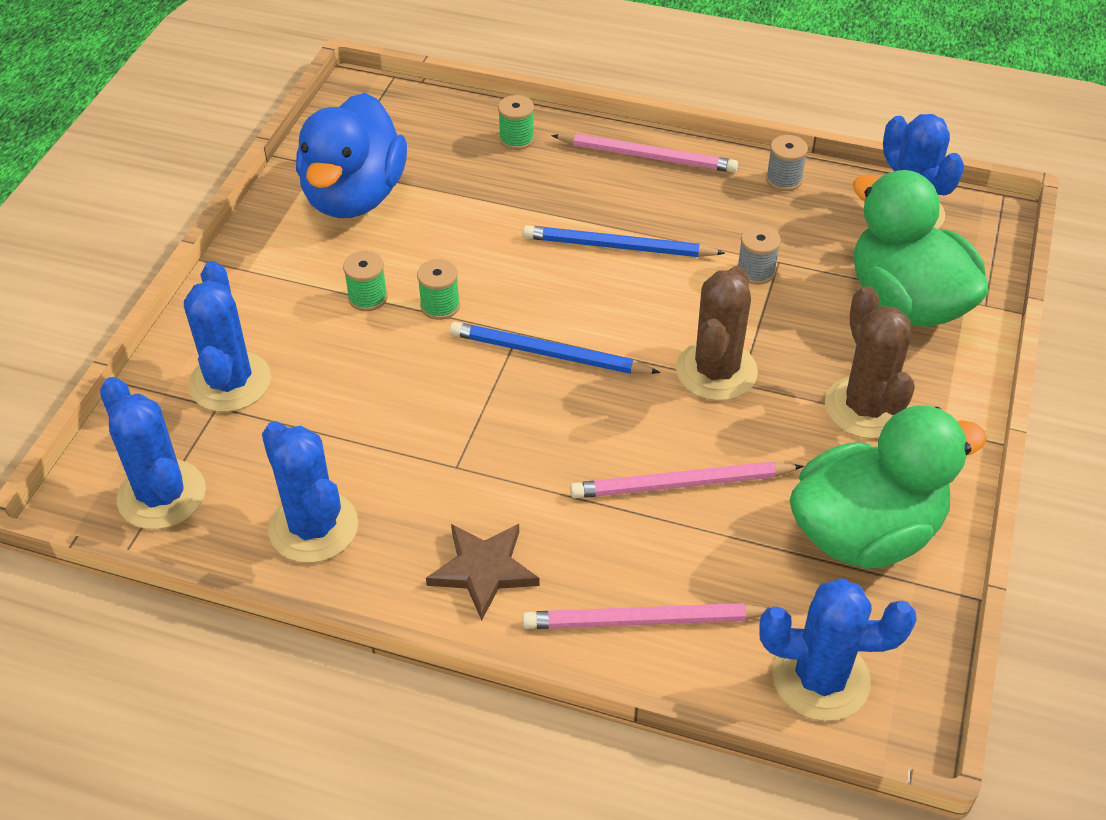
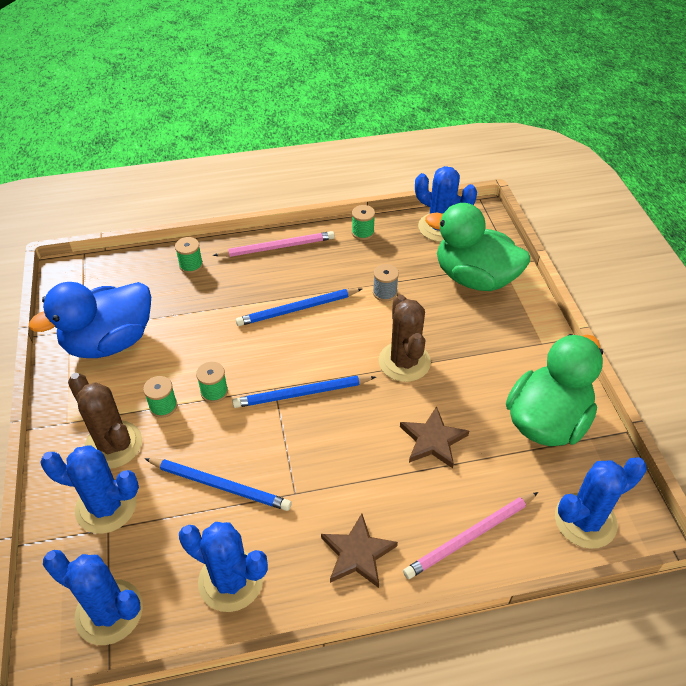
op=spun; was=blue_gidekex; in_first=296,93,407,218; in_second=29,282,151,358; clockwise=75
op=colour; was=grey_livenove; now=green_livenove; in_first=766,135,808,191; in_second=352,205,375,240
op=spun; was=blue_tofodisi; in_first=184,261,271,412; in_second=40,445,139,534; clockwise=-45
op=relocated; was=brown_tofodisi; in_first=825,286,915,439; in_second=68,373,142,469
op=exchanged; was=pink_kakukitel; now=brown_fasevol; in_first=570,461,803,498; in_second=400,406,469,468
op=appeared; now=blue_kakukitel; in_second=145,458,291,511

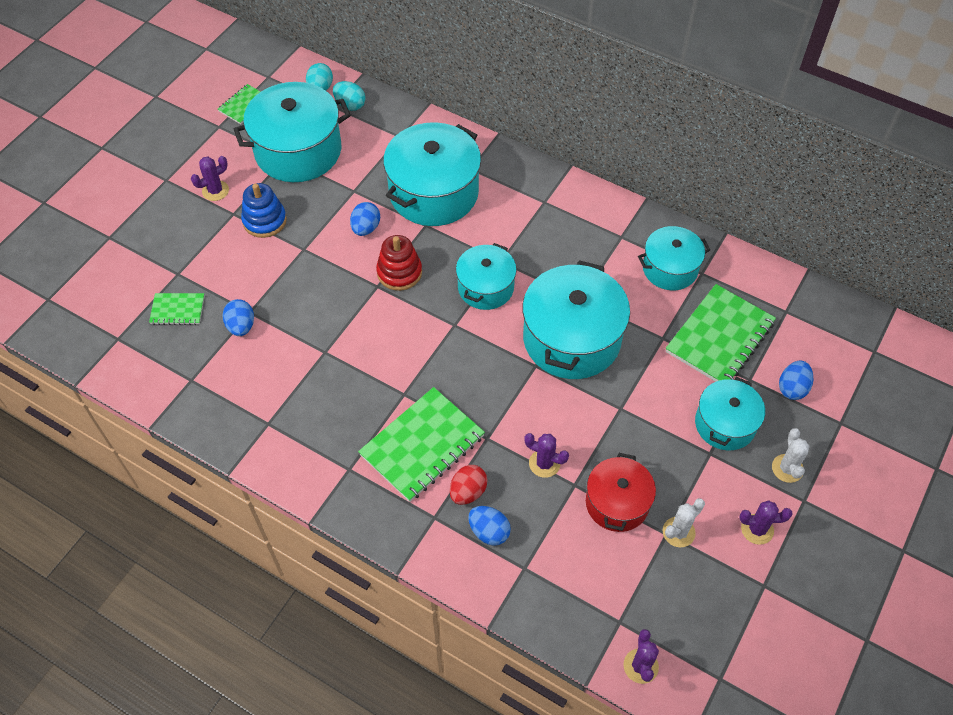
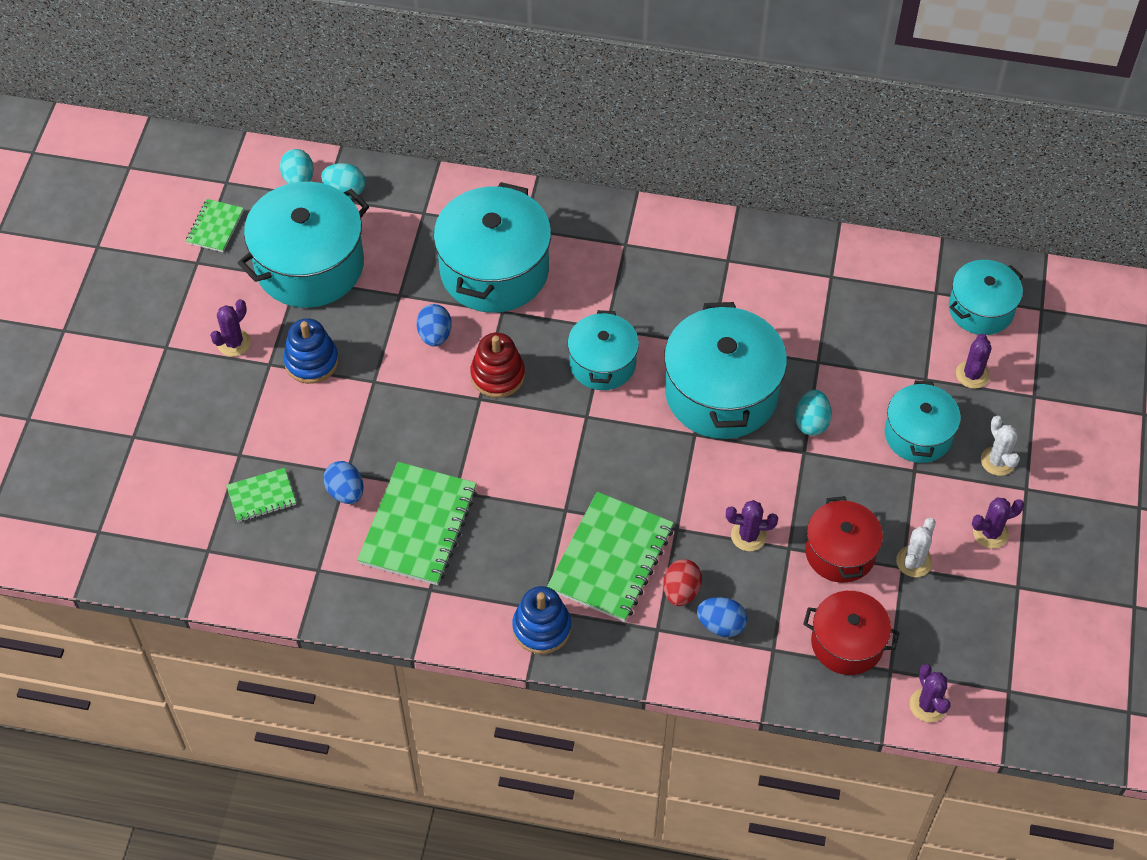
op=relocated; was=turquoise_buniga; in_first=638,226,710,290; in_second=949,260,1023,335
op=relocated; was=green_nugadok; in_first=666,284,776,382; in_second=357,462,477,585
op=exchanged; was=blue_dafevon; now=purple_tofodisi; in_first=779,361,813,400; in_second=956,333,992,389
op=appeared; now=turquoise_dafevon; in_second=795,390,832,436
op=appeared; now=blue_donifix; in_second=512,586,571,654
op=appeared; now=red_buniga; in_second=803,591,900,675

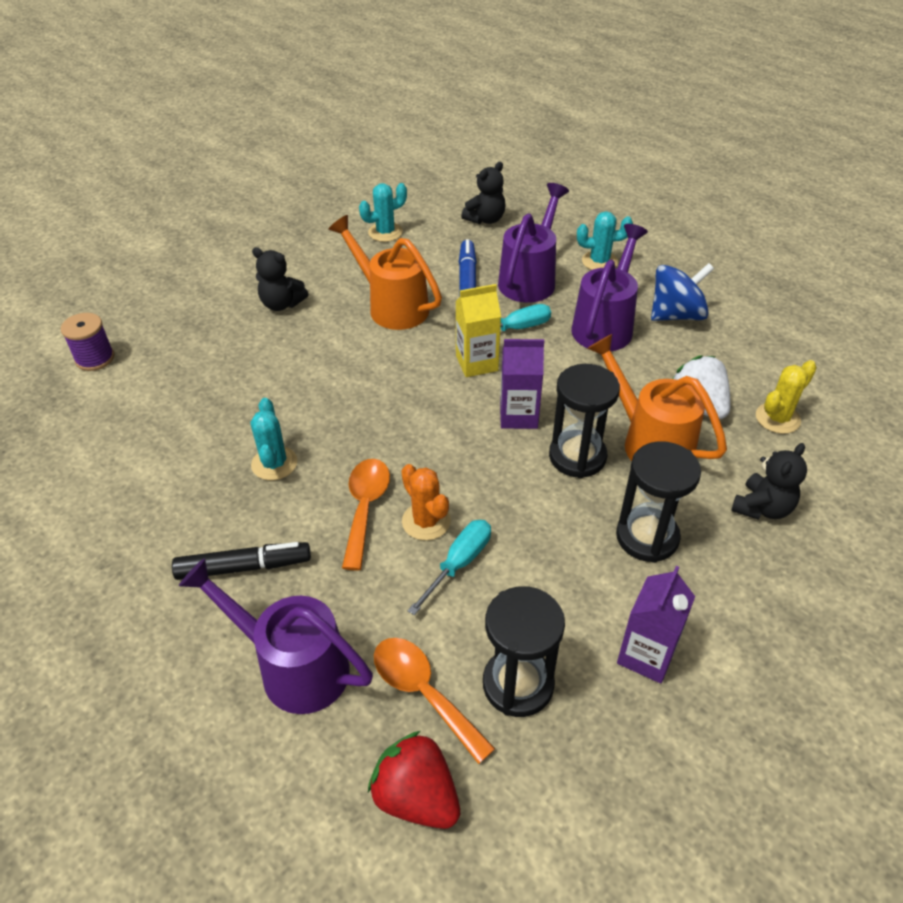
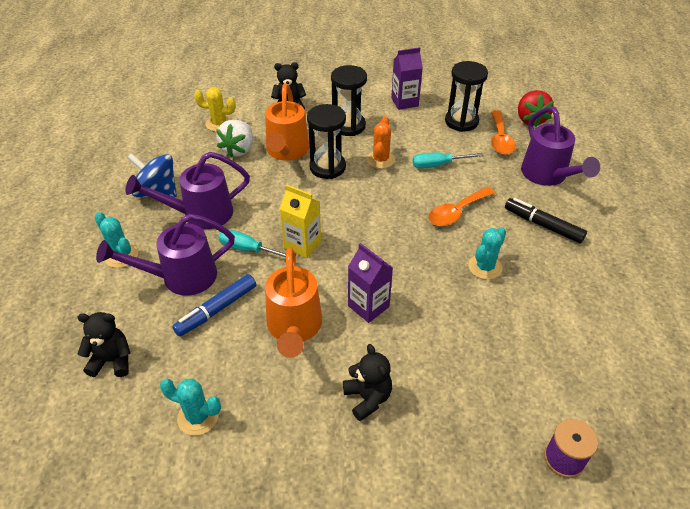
op=relocated; was=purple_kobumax; in_first=500,339,544,429; in_second=348,243,393,323
op=relocated; was=orange_tofodisi; in_first=401,464,451,541; in_second=367,116,395,169

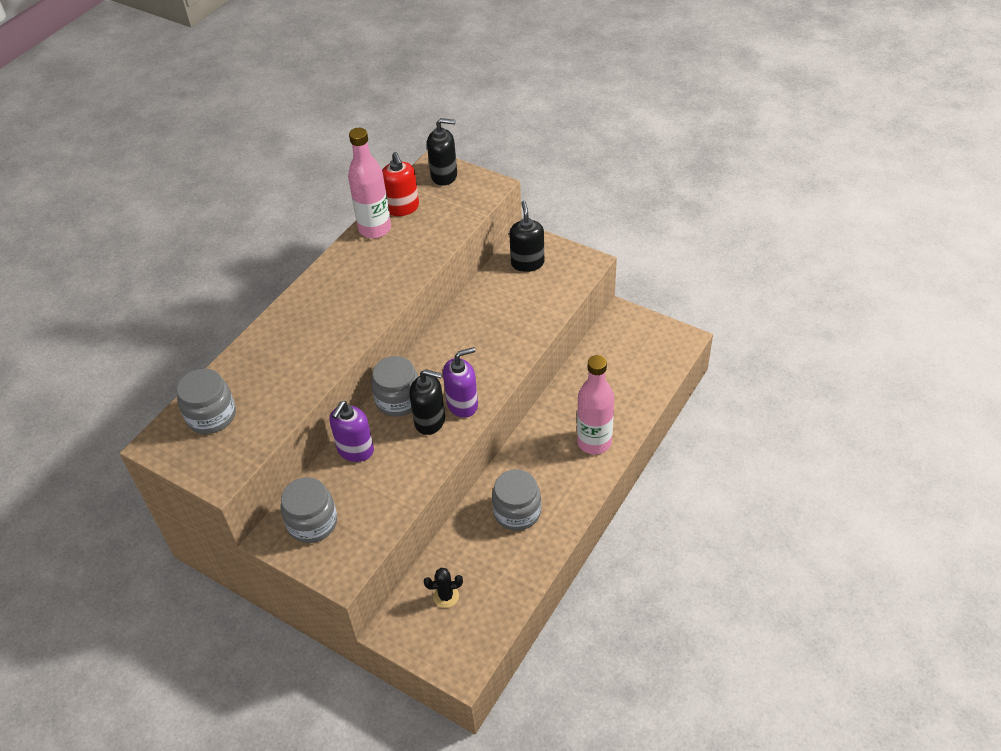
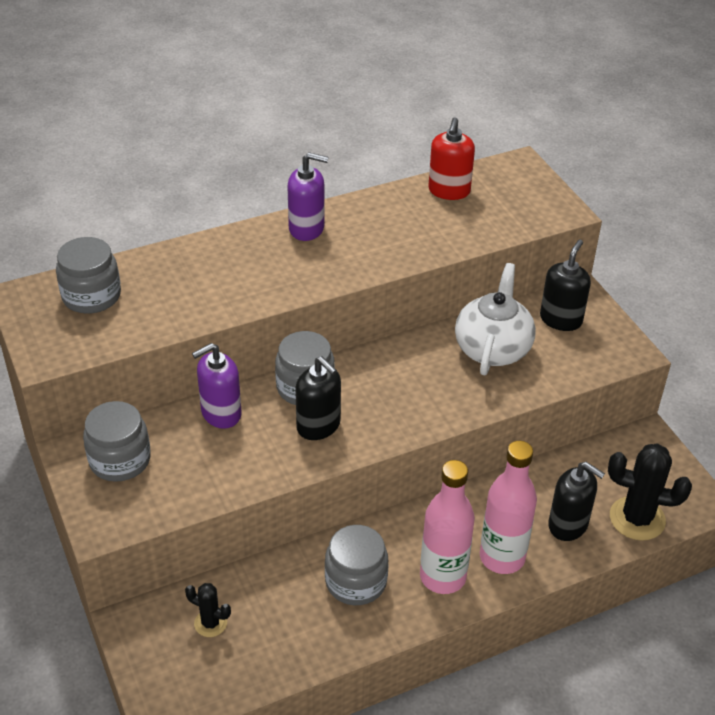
op=relocated; was=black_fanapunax; in_first=427,118,457,186; in_second=548,462,605,541
op=relocated; was=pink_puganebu; in_first=348,128,391,238; in_second=420,460,475,594
op=relocated; was=purple_fanapunax; in_first=443,347,478,418; in_second=287,152,328,241
op=appeared; now=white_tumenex; in_second=455,263,536,375
op=appeared; now=black_tofodisi; in_second=608,443,692,541

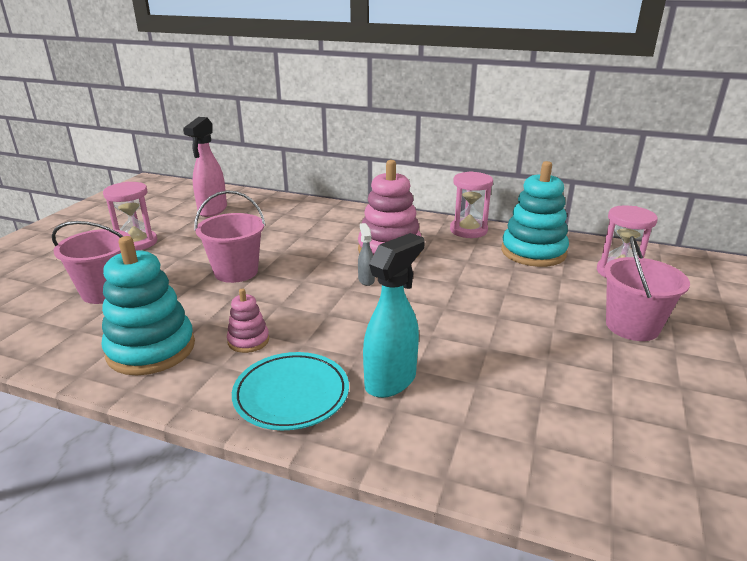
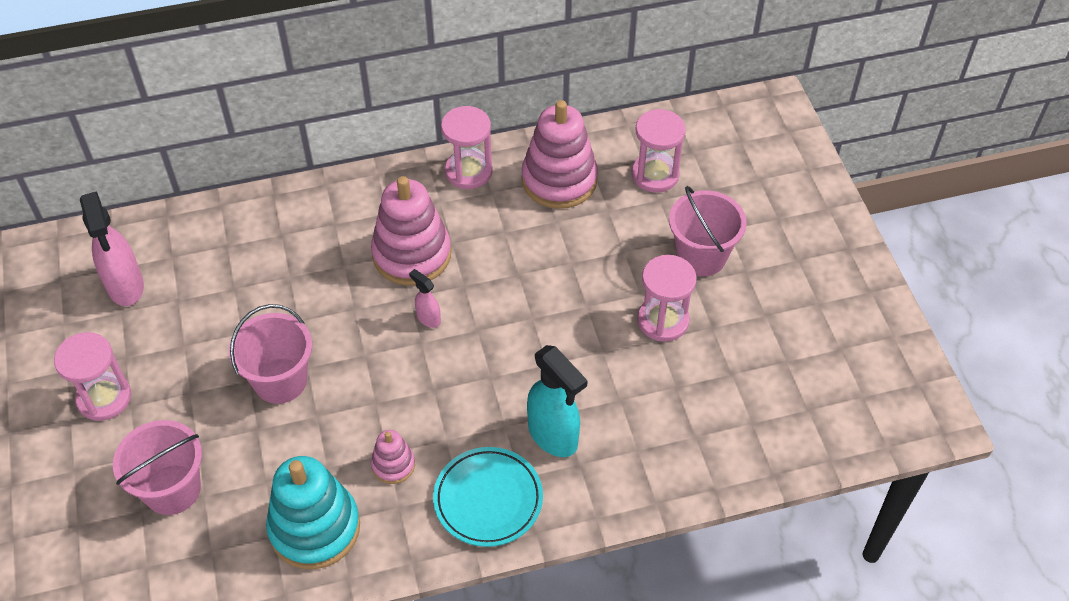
op=colour; was=turquoise_donifix; now=pink_donifix; in_first=501,161,569,267; in_second=522,100,598,209
op=colour; was=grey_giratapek; now=pink_giratapek; in_first=358,223,375,286; in_second=409,269,441,328
op=spun; was=turquoise_giratapek; in_first=363,233,425,398; in_second=527,345,588,457; clockwise=135
op=appeared; now=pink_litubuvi; in_second=637,255,697,342

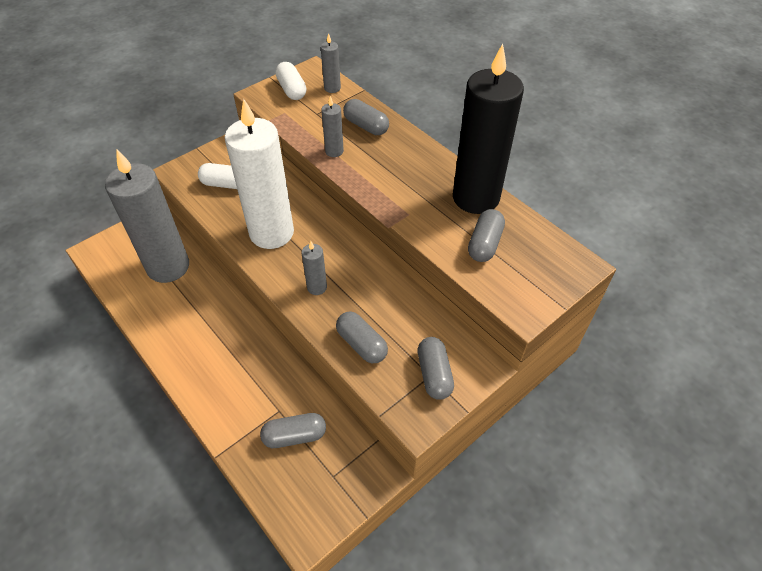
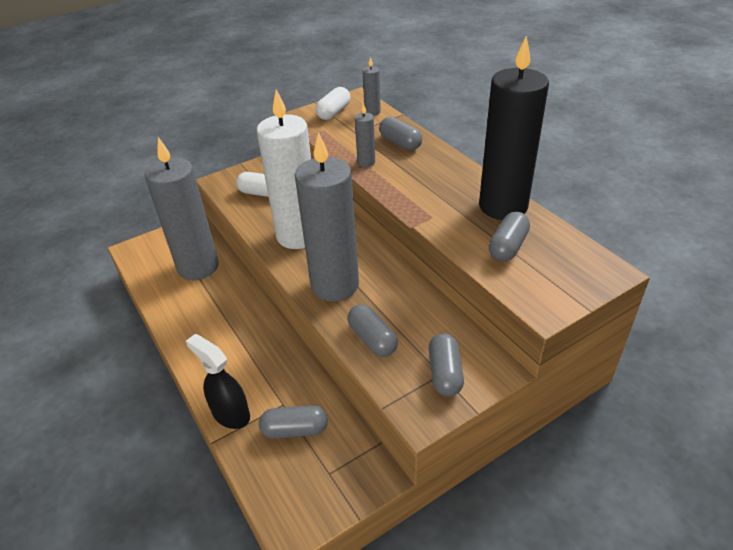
op=spun; was=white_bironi; in_first=275,62,307,100; in_second=315,87,350,120; clockwise=45
op=size; was=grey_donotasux; in_first=301,241,327,295; in_second=295,132,359,301; ratio=2.39
op=appeared; now=black_giratapek; in_second=186,334,250,429

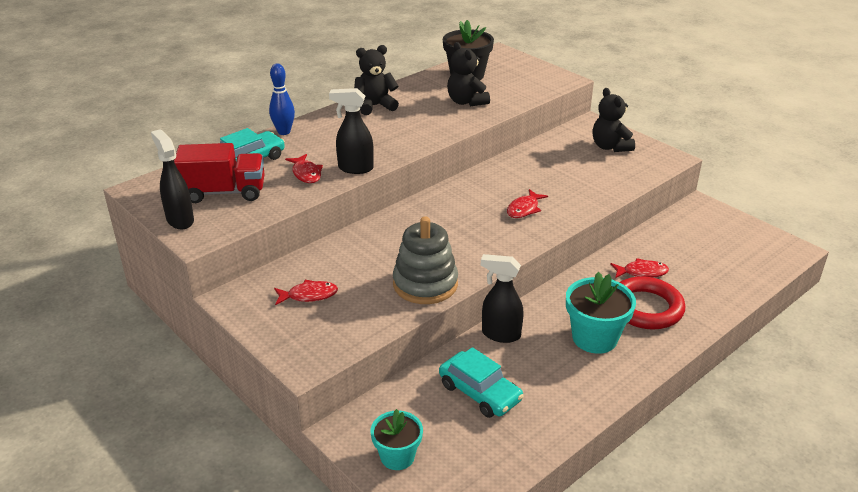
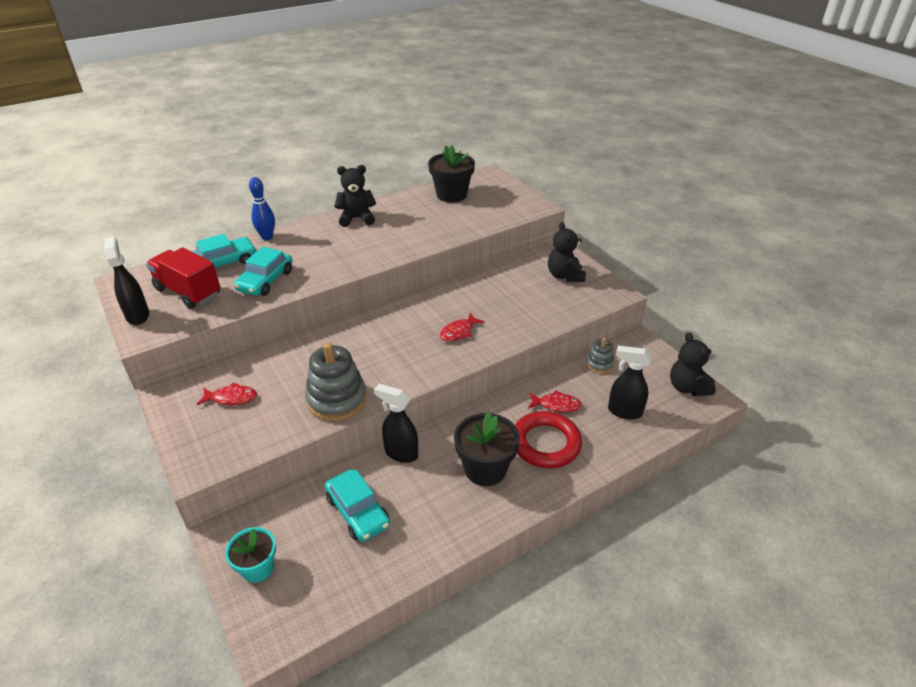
op=relocated; was=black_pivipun; in_first=447,42,490,106; in_second=670,333,716,396
op=relocated; was=black_giratapek; in_first=329,88,374,174; in_second=608,346,652,420
op=spun; was=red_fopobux; in_first=174,143,265,203; in_second=146,247,220,309; clockwise=-150
op=exchanged; was=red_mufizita; now=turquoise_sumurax; in_first=285,154,323,183; in_second=234,247,293,296
op=colour; was=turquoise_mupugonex; now=black_mupugonex; in_first=566,272,636,354; in_second=454,411,520,486
op=appeared; now=grey_donifix; in_second=586,338,614,373

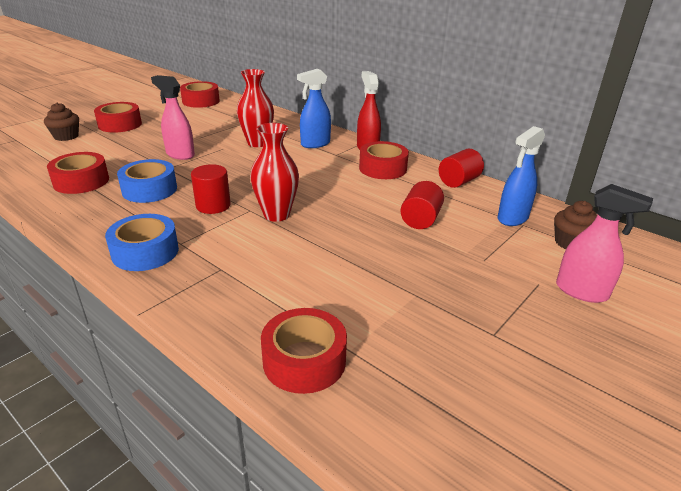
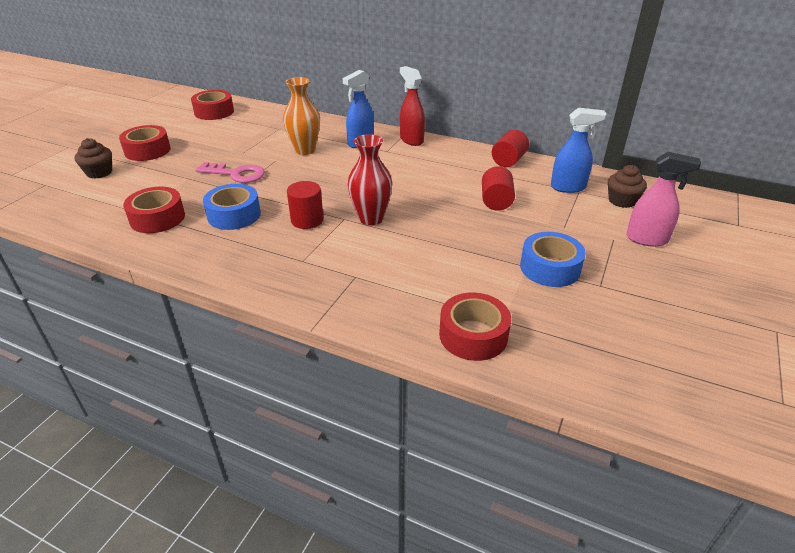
op=colour; was=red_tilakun; now=orange_tilakun; in_first=237,69,274,147; in_second=283,77,320,155
op=exchanged; was=pink_giratapek; now=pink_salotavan; in_first=151,75,195,160; in_second=196,162,265,183
op=spun; was=blue_giratapek; in_first=498,126,545,226; in_second=551,108,607,193; clockwise=-120
op=missing; was=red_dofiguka; in_first=359,141,409,179
op=relocated; was=blue_dofiguka; in_first=105,214,179,271; in_second=520,232,586,287

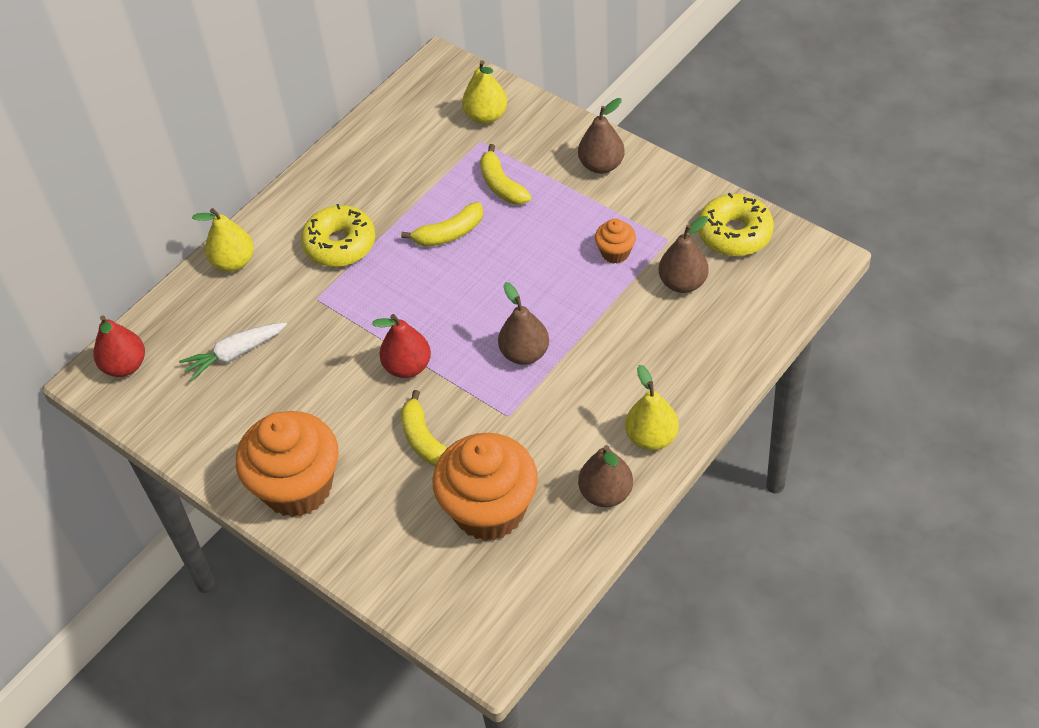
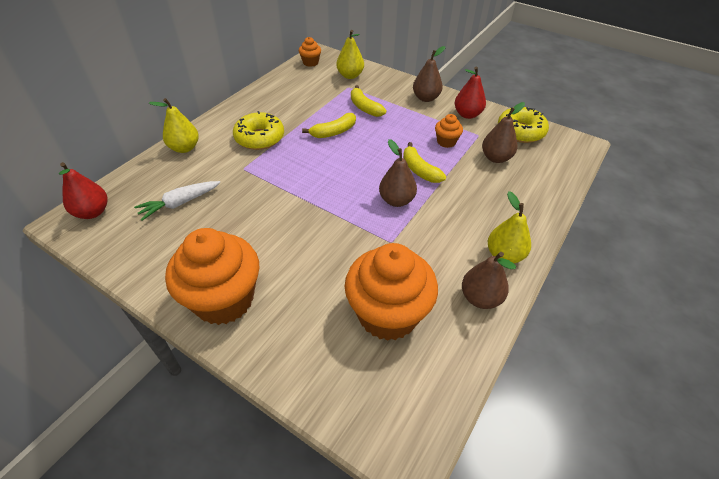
op=relocated; was=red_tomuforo; in_first=372,314,431,378; in_second=455,67,486,119
op=relocated; was=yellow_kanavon; in_first=401,390,447,467; in_second=403,142,446,183
op=appeared; now=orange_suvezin; in_second=299,37,321,67

